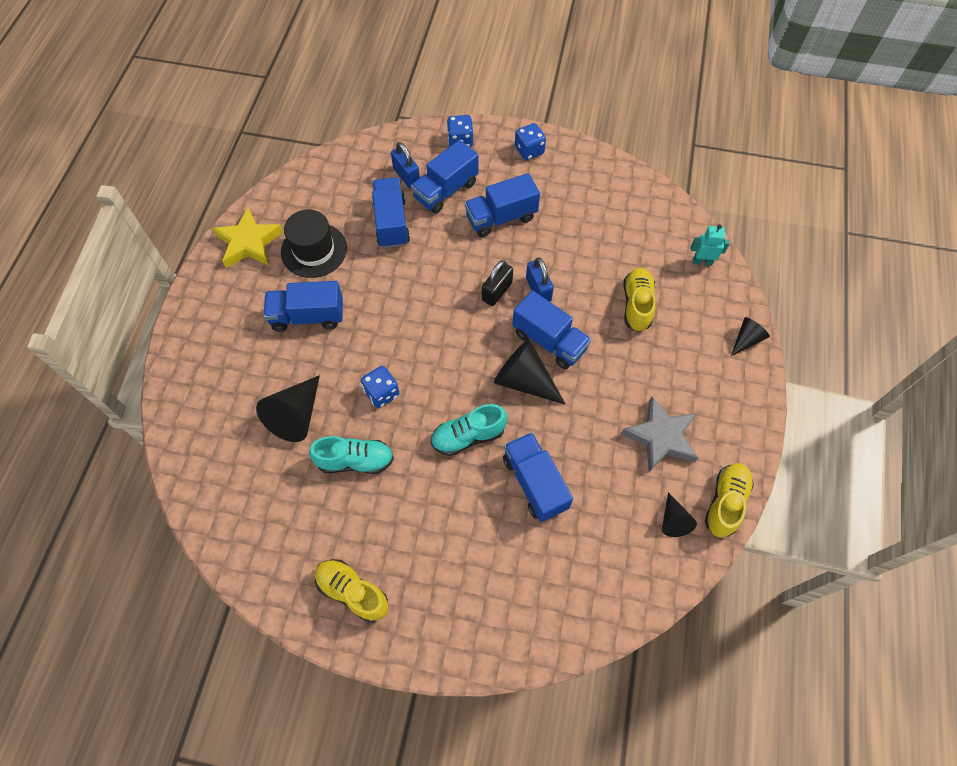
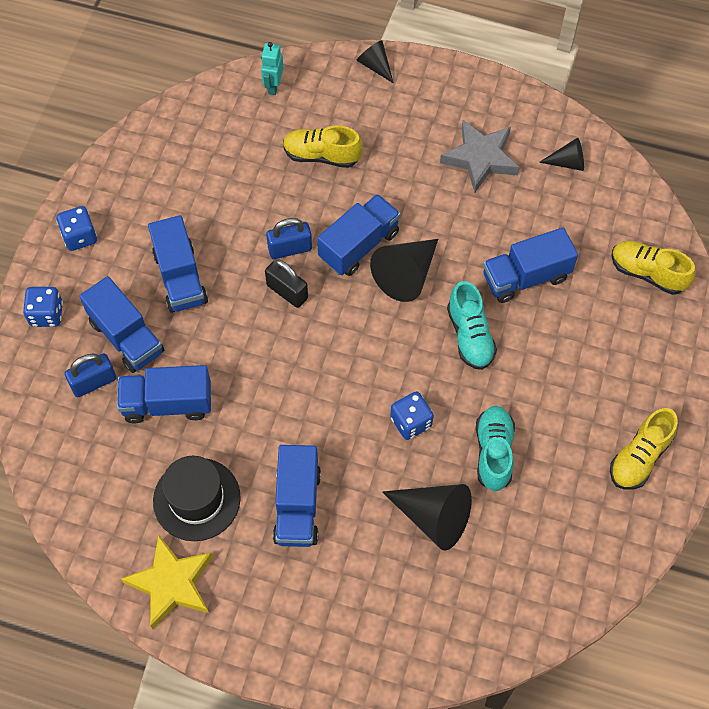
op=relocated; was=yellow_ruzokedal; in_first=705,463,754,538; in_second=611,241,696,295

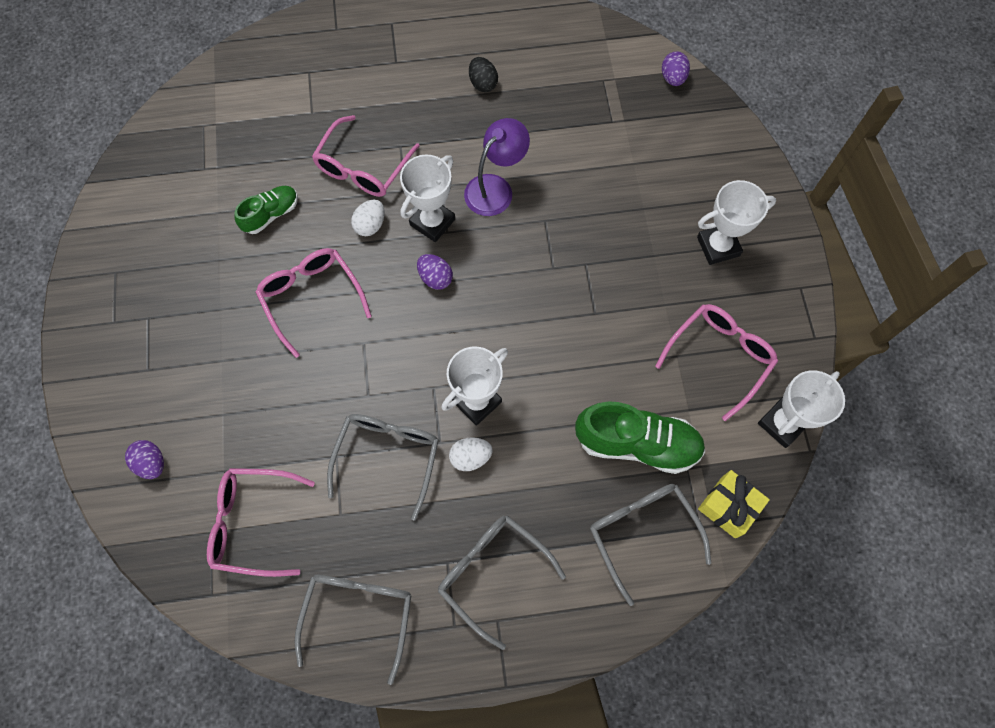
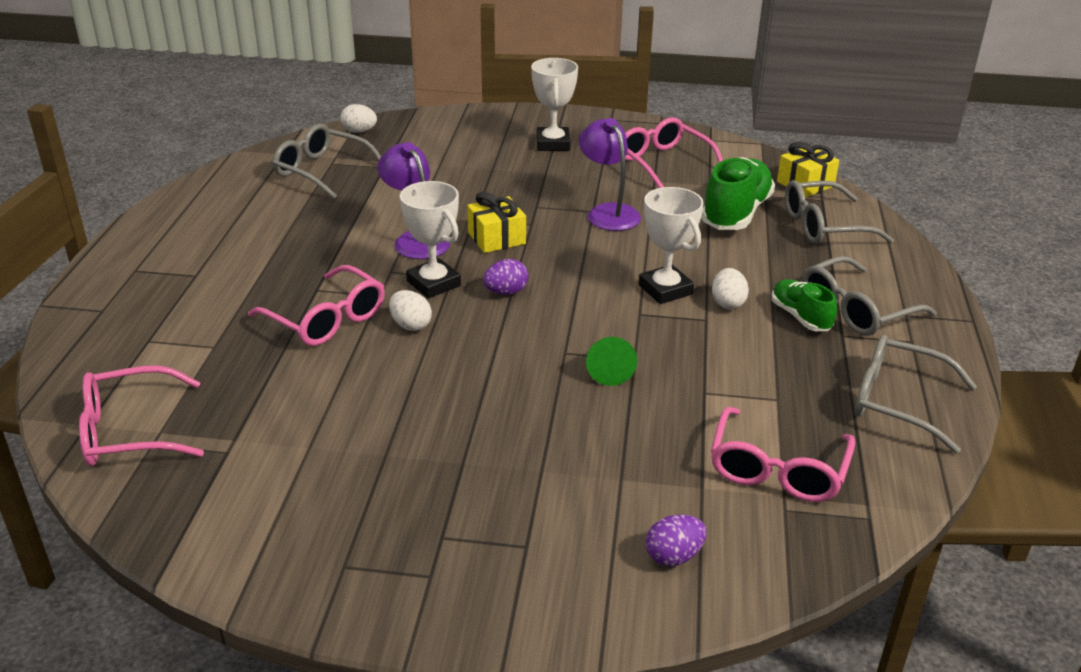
op=colour; was=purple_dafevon; now=white_dafevon; in_first=662,51,690,86; in_second=341,104,377,133
op=missing; was=black_dafevon; in_first=469,57,498,92
op=relocated; was=green_ruzokedal; in_first=235,186,298,234; in_second=771,279,837,331
op=relocated; was=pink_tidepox; in_first=256,248,372,358; in_second=79,365,204,466
op=missing; was=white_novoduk; in_first=758,370,845,448
op=relocated; was=grey_tidepox; in_first=327,414,439,521; in_second=273,124,381,199
op=appeared; now=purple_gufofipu; in_second=579,118,641,231
op=appeared; now=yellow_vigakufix; in_second=467,192,526,253
op=appeared; now=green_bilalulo; in_second=586,337,637,386

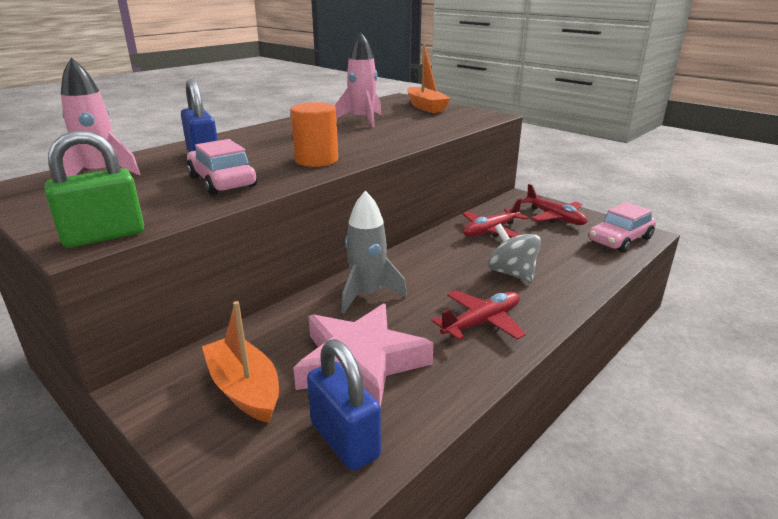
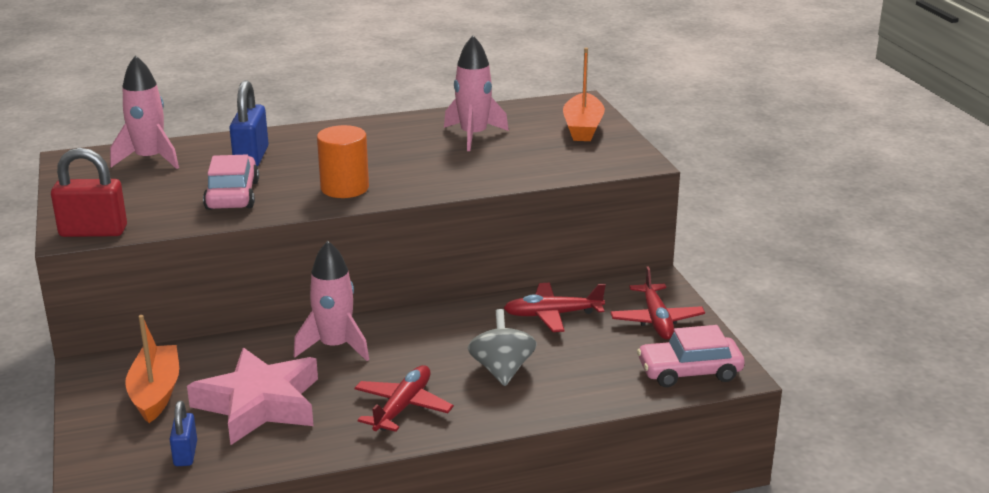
op=colour; was=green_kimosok; now=red_kimosok; in_first=44,130,144,248; in_second=51,148,127,237
op=colour; was=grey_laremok; now=pink_laremok; in_first=341,191,407,313; in_second=294,241,369,361
op=spun; was=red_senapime; in_first=432,290,526,340; in_second=354,365,454,432; clockwise=-60
op=size; was=blue_kimosok; in_first=307,339,381,471; in_second=170,401,197,466; ratio=0.61

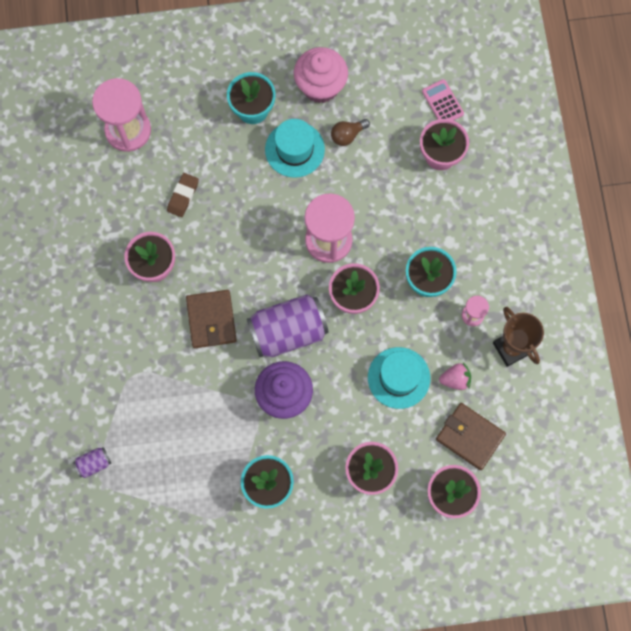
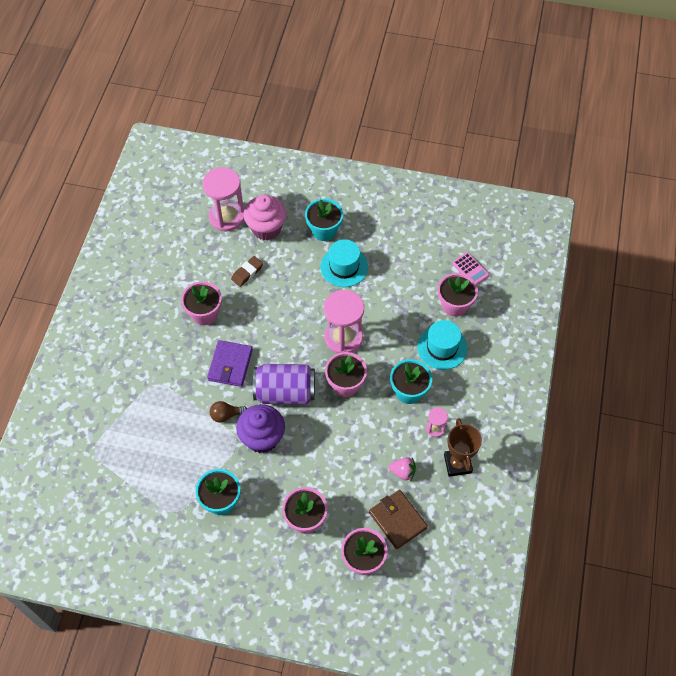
op=relocated; was=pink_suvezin; in_first=294,47,348,103; in_second=243,195,287,240
op=spun; was=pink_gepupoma; in_first=422,79,464,120; in_second=452,252,490,285; clockwise=150
op=relocated; was=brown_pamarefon; in_first=331,119,370,146; in_second=210,401,247,423
op=colour; was=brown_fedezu; now=purple_fedezu; in_first=186,290,237,348; in_second=207,340,253,387
op=relocated; was=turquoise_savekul; in_first=368,347,430,409; in_second=417,320,467,370
op=missing; was=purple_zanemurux; in_first=73,447,111,478

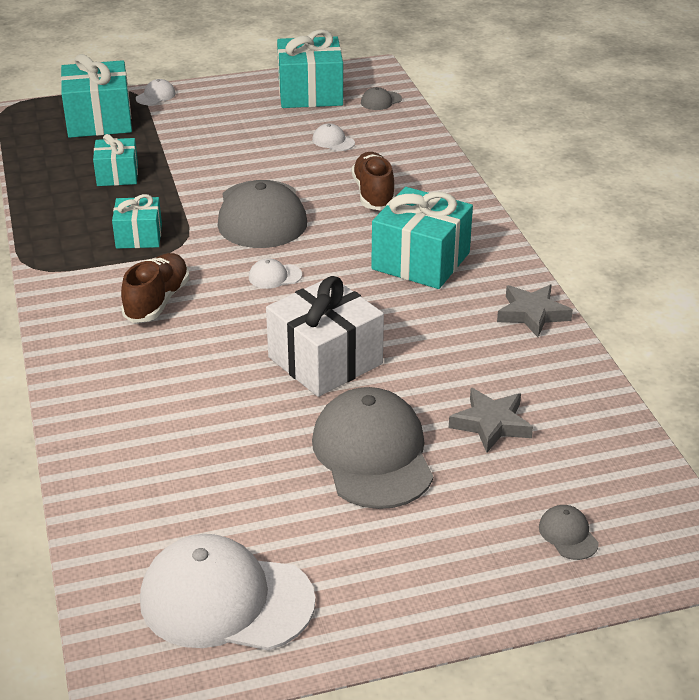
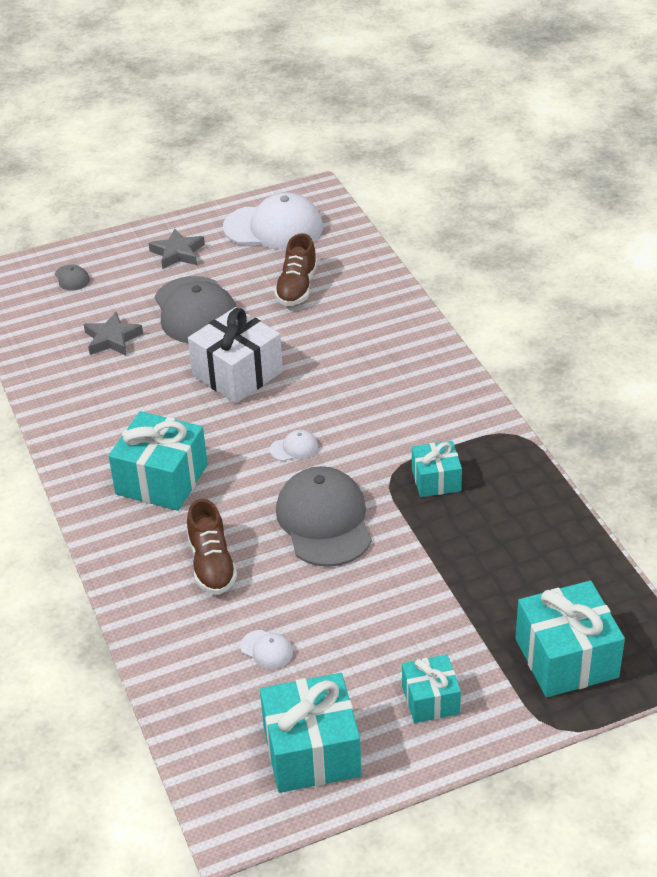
op=missing; was=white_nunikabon; in_first=136,79,176,105
op=missing; was=grey_nunikabon; in_first=361,87,402,110
op=relocated; was=turquoise_vigakufix; in_first=93,134,138,186; in_second=402,654,461,723
op=relocated; was=brown_ruzokedal; in_first=121,253,190,323; in_second=274,233,317,306
op=relocated; was=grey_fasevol; in_first=497,285,573,337; in_second=149,229,205,269

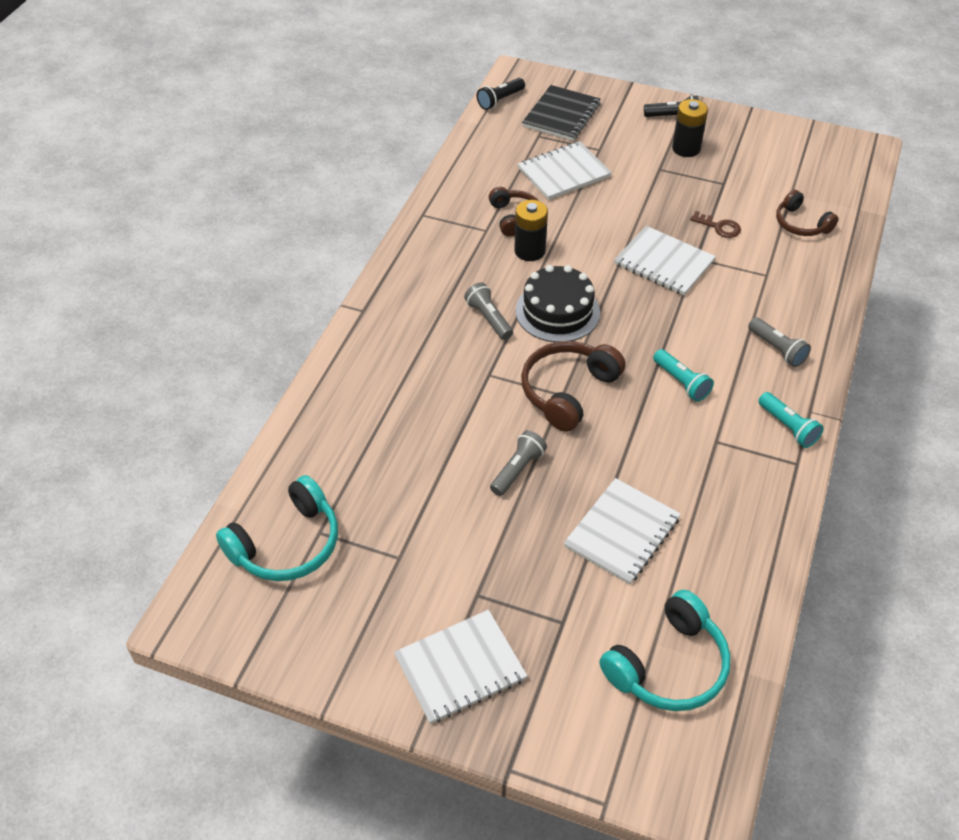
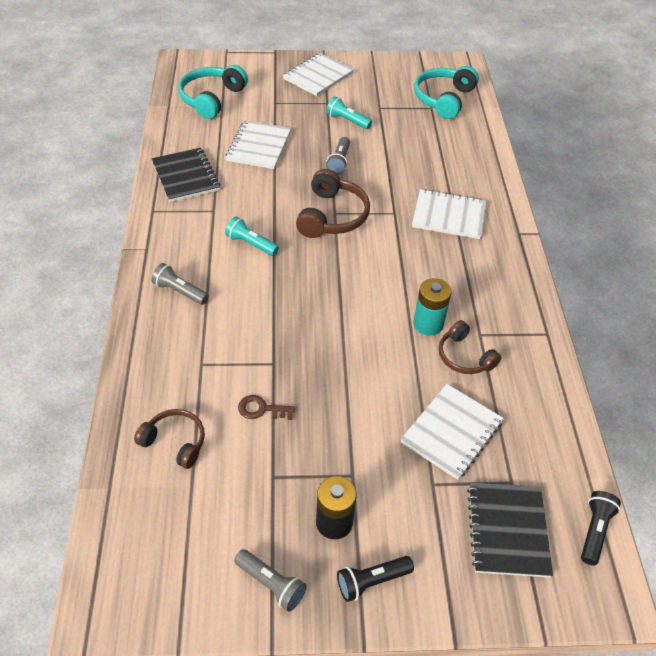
op=colour; was=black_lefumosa; now=turquoise_lefumosa; in_first=514,200,548,261; in_second=414,278,451,336
op=relocated; was=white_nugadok; in_first=614,226,716,296; in_second=412,189,486,239
op=missing; was=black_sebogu; in_first=515,265,600,342
op=relocated; was=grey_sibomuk; in_first=464,282,513,340; in_second=234,549,306,612
op=relocated; was=turquoise_sibomuk; in_first=758,392,824,448; in_second=326,96,372,129
op=appeared; now=black_nugadok; in_second=152,148,220,202

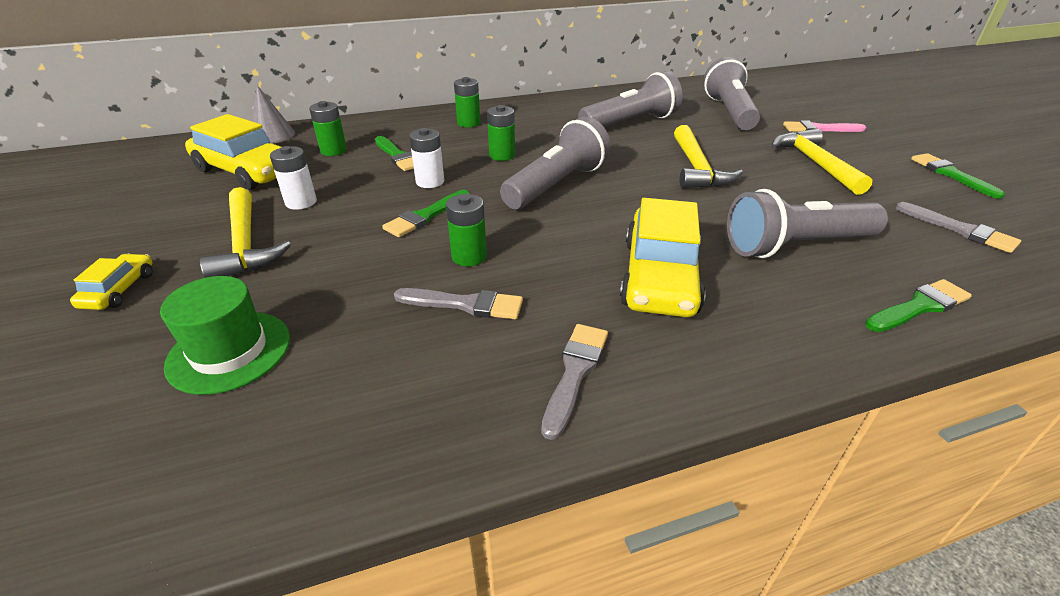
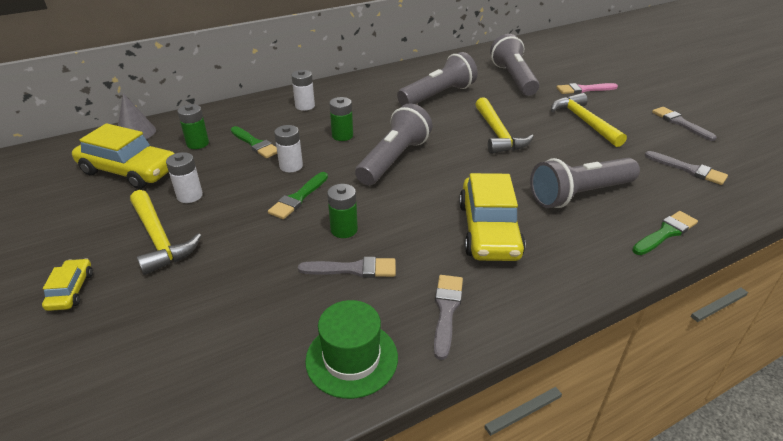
op=colour; was=green_lefumosa; now=white_lefumosa; in_first=454,77,480,127; in_second=291,70,315,111
op=colour; was=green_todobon; now=grey_todobon; in_first=911,153,1005,199; in_second=652,107,717,141
op=relocated; was=green_savekul; in_first=160,276,290,395; in_second=305,300,398,399

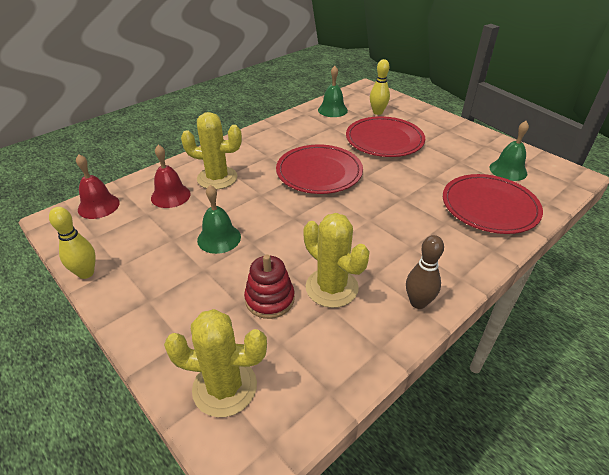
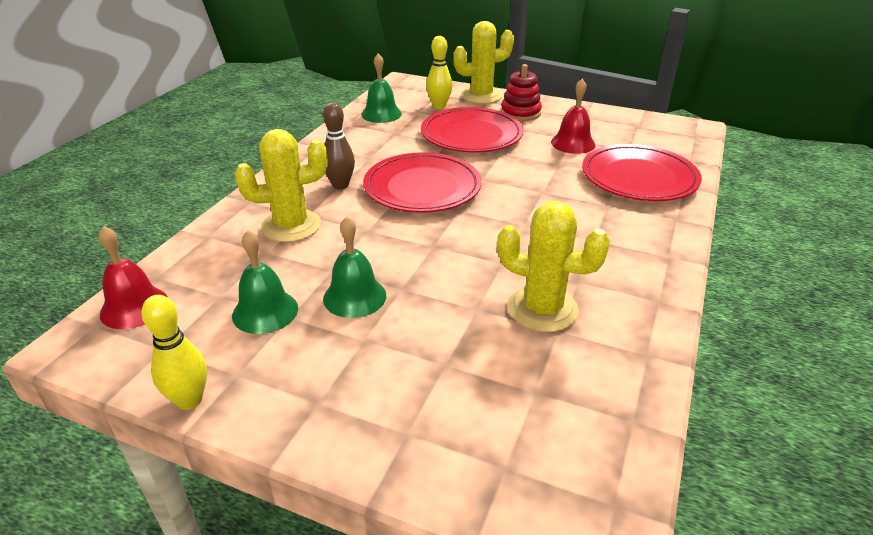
op=relocated; was=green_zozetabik; in_first=489,121,529,181; in_second=232,230,298,334
op=relocated; was=red_zozetabik; in_first=151,145,191,208; in_second=551,79,596,154
op=relocated; was=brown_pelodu; in_first=406,235,444,309; in_second=323,102,355,190
op=relocated; was=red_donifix; in_first=244,254,295,319; in_second=501,64,542,121
op=relocated; was=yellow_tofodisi; in_first=164,309,267,417; in_second=453,21,514,104

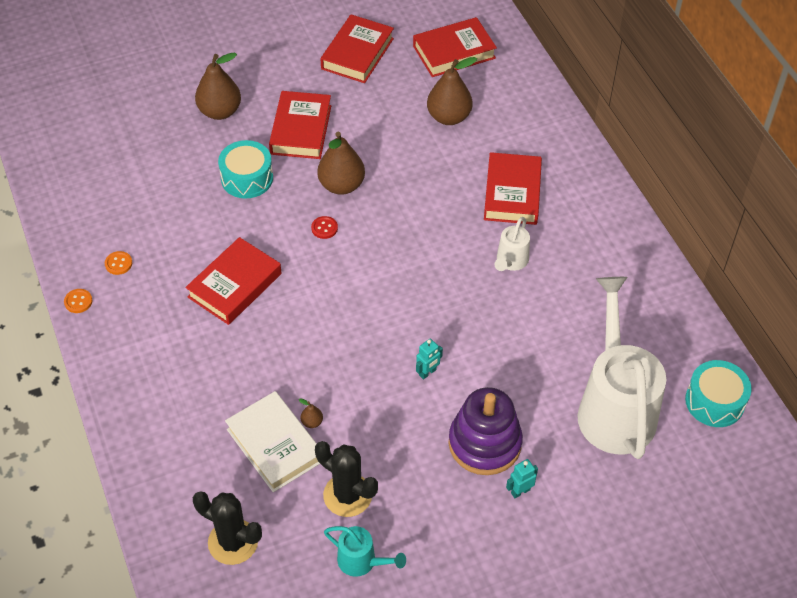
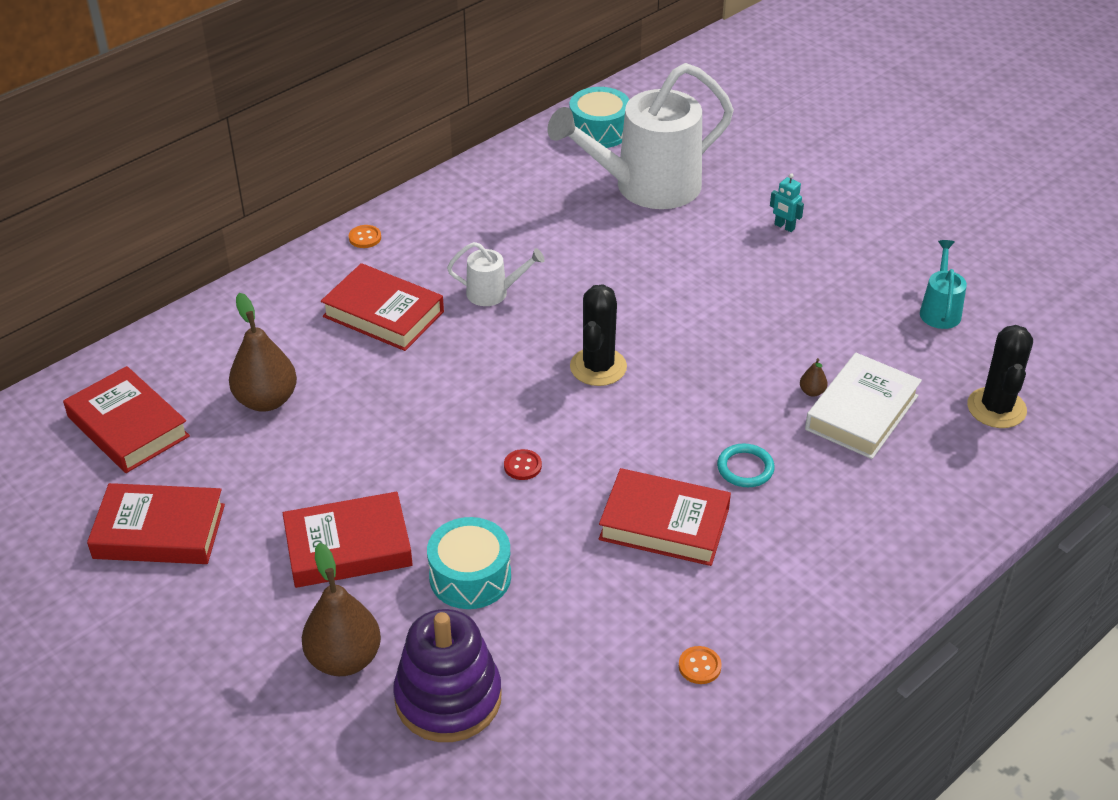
op=missing; was=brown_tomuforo; in_first=317,132,365,195
op=spun; was=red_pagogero; in_first=484,152,542,225; in_second=321,263,444,351; clockwise=45
op=relocated; was=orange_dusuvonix; in_first=64,289,93,313; in_second=349,225,381,248
op=missing; was=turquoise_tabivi; in_first=416,339,443,380
op=relocated; was=purple_donifix; in_first=448,387,523,475; in_second=393,609,502,742
op=relocated; was=black_tofodisi; in_first=315,441,378,517; in_second=570,284,627,386
op=appeared; now=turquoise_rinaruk; in_second=717,443,775,487

